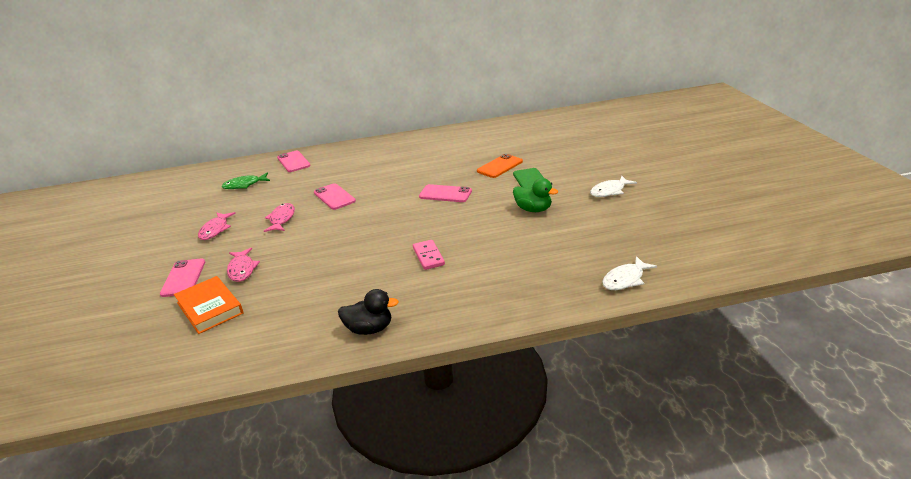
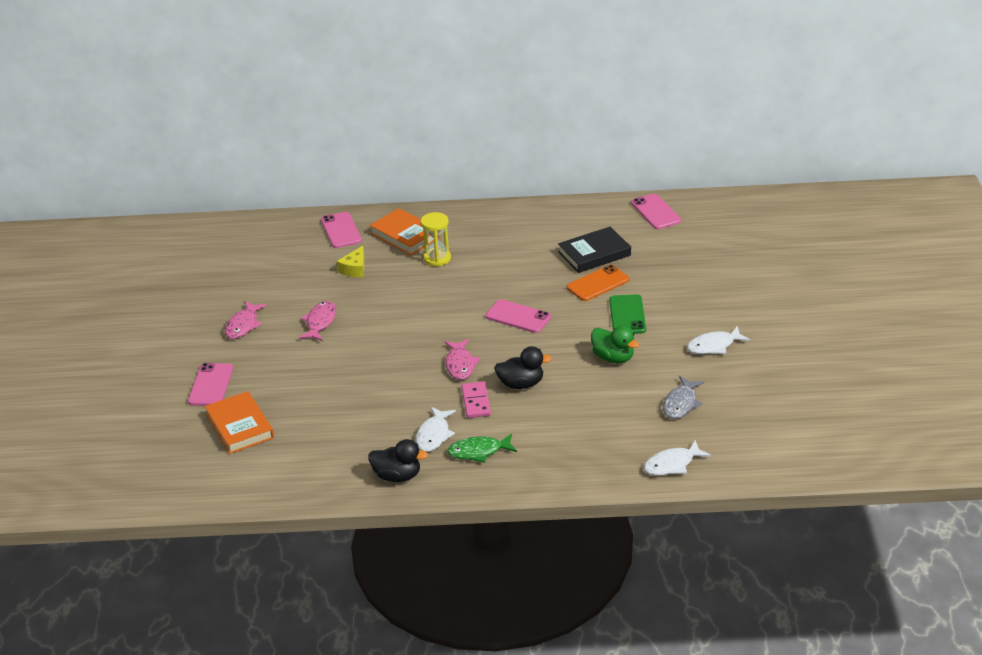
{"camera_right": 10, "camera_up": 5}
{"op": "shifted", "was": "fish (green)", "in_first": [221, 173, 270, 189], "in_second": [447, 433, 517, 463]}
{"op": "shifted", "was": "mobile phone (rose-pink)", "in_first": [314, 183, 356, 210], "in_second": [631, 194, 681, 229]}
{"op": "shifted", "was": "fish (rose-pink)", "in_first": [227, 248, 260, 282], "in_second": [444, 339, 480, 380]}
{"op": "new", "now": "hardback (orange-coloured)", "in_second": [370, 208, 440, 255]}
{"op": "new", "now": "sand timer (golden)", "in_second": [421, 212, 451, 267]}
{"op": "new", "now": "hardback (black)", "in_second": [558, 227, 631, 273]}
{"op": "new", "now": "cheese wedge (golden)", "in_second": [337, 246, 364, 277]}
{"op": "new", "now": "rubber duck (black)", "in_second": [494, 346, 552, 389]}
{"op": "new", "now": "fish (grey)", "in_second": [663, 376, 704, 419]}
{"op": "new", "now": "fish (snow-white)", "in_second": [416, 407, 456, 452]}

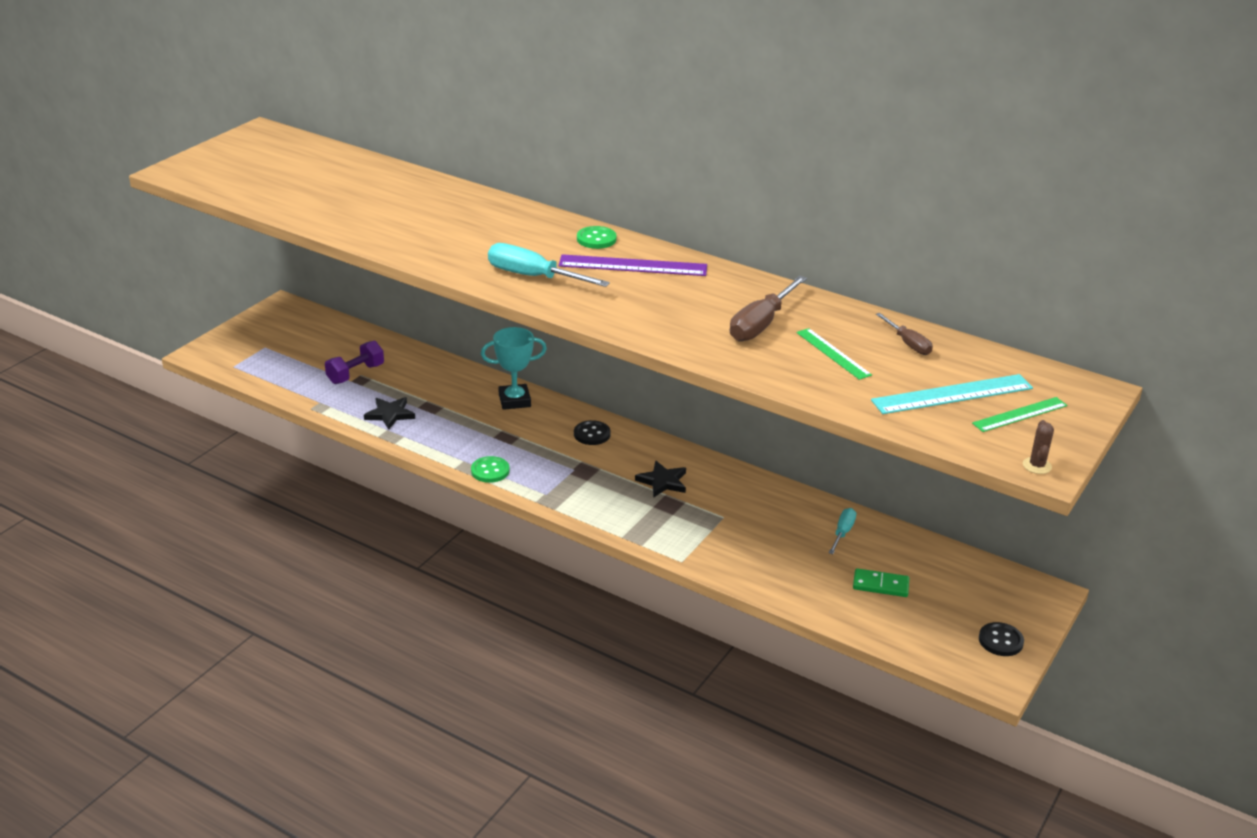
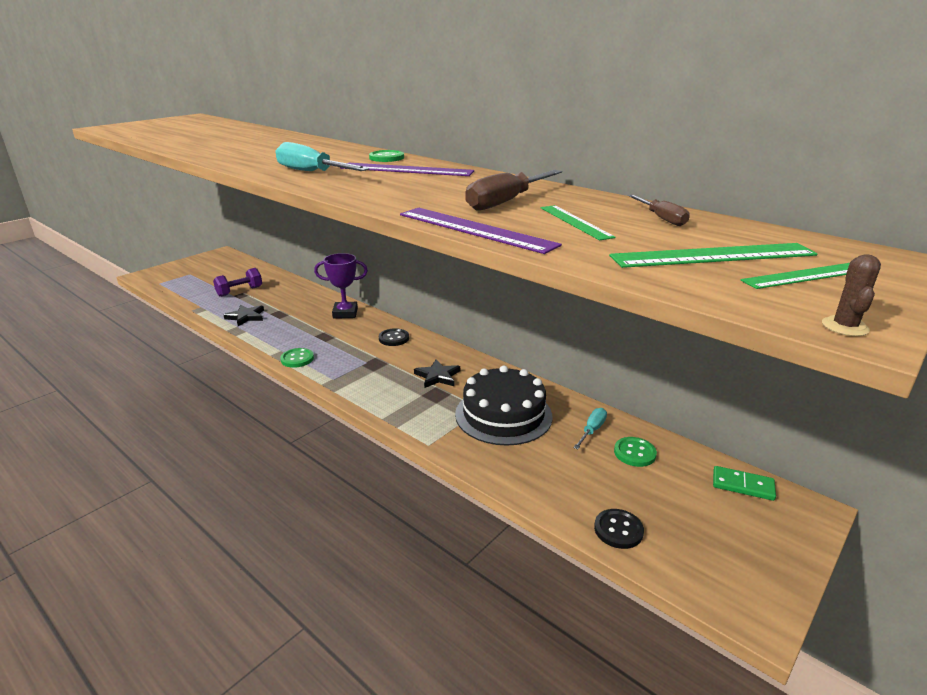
{"camera_right": 10, "camera_up": -5}
{"op": "repainted", "was": "prize cup (turquoise)", "now": "prize cup (violet)", "in_first": [481, 327, 547, 410], "in_second": [314, 253, 368, 319]}
{"op": "repainted", "was": "ruler (turquoise)", "now": "ruler (green)", "in_first": [871, 374, 1033, 414], "in_second": [609, 243, 818, 268]}
{"op": "shifted", "was": "domino piece (green)", "in_first": [853, 568, 909, 597], "in_second": [713, 466, 776, 501]}
{"op": "shifted", "was": "button (black)", "in_first": [979, 622, 1024, 656], "in_second": [594, 509, 644, 549]}
{"op": "new", "now": "ruler (violet)", "in_second": [400, 208, 562, 254]}
{"op": "new", "now": "gateau (black)", "in_second": [455, 365, 553, 446]}
{"op": "new", "now": "button (green)", "in_second": [614, 437, 657, 467]}

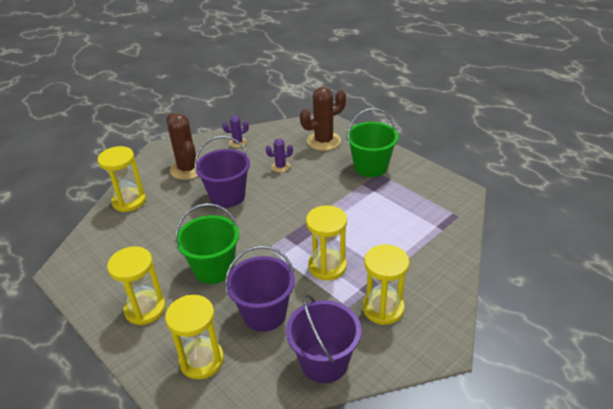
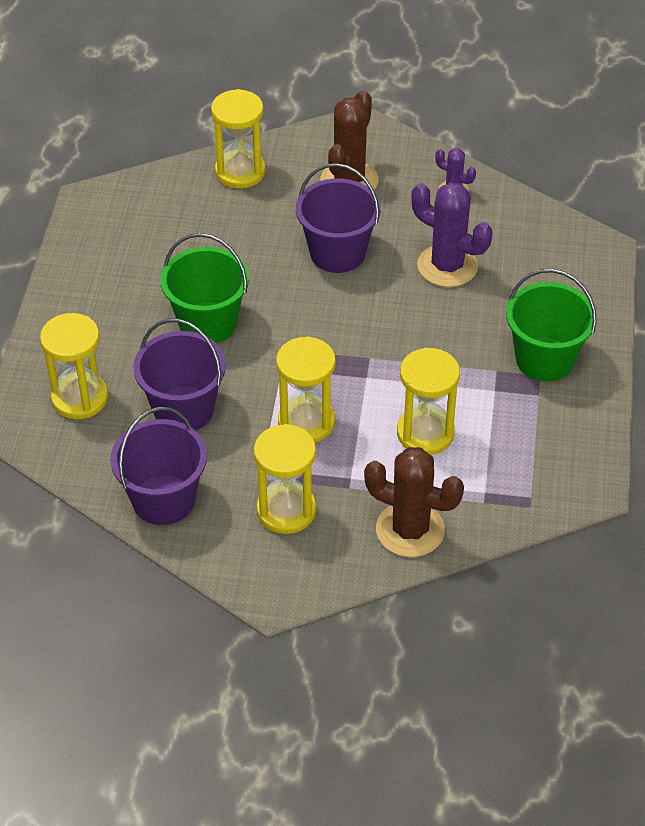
{"camera_right": 50, "camera_up": 10}
{"op": "shifted", "was": "cactus (dark brown)", "in_first": [300, 87, 346, 151], "in_second": [364, 447, 464, 557]}
{"op": "scaled", "was": "cactus (violet)", "in_first": [265, 139, 293, 172], "in_second": [411, 182, 493, 287], "ratio": 1.92}
{"op": "shifted", "was": "sand timer (golden)", "in_first": [107, 246, 166, 325], "in_second": [397, 348, 460, 455]}

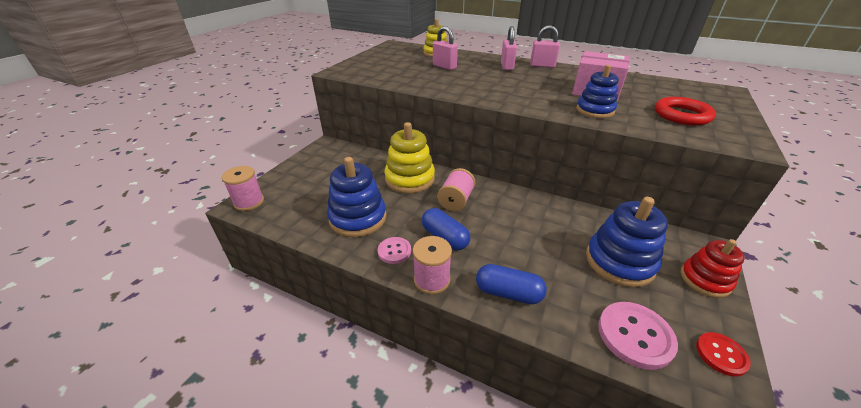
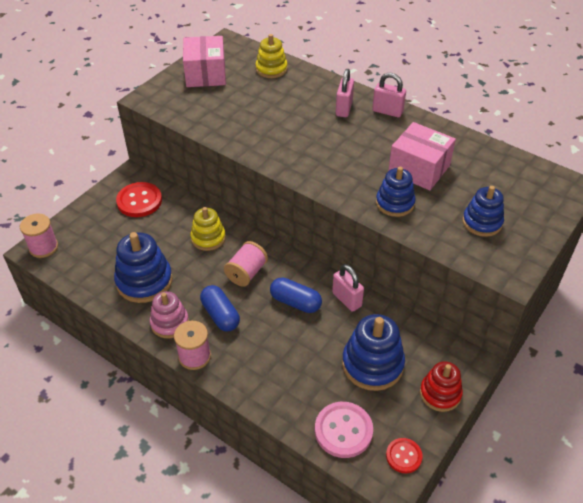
{"camera_right": 10, "camera_up": 10}
{"op": "shifted", "was": "small lock (rose-pink)", "in_first": [433, 26, 458, 70], "in_second": [332, 264, 364, 312]}
{"op": "swapped", "was": "ring (crimson)", "now": "stacking rings (royal blue)", "in_first": [655, 97, 716, 125], "in_second": [463, 186, 504, 237]}
{"op": "scaled", "was": "stacking rings (golden)", "in_first": [385, 122, 435, 193], "in_second": [190, 207, 226, 251], "ratio": 0.65}
{"op": "swapped", "was": "button (rose-pink)", "now": "stacking rings (rose-pink)", "in_first": [378, 237, 411, 264], "in_second": [150, 291, 189, 338]}
{"op": "shifted", "was": "pill shape (royal blue)", "in_first": [476, 264, 547, 304], "in_second": [270, 278, 322, 313]}
{"op": "new", "now": "package (rose-pink)", "in_second": [183, 36, 226, 87]}
{"op": "new", "now": "button (crimson)", "in_second": [116, 182, 162, 217]}

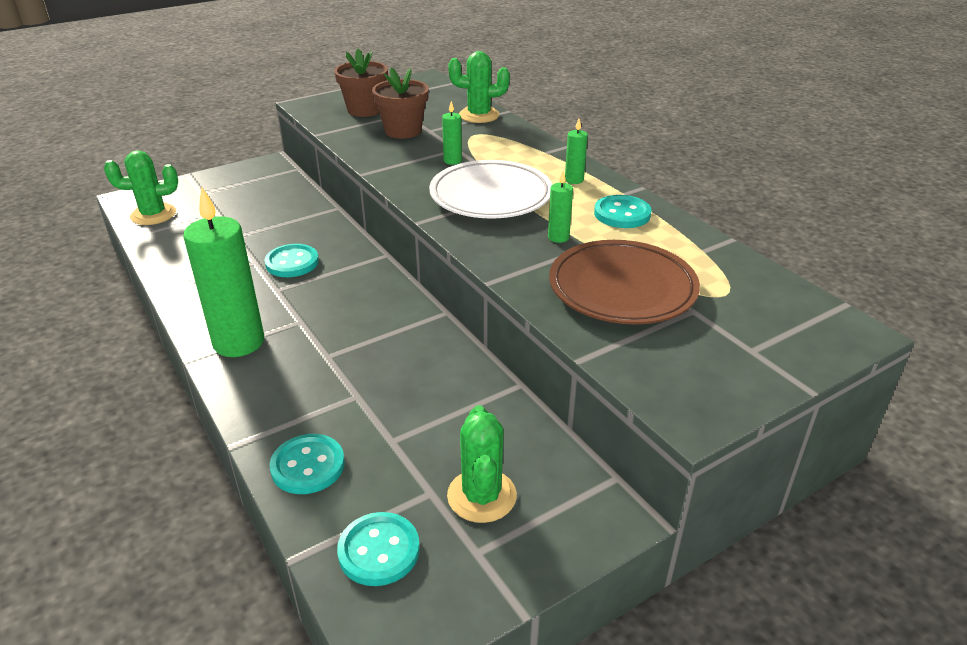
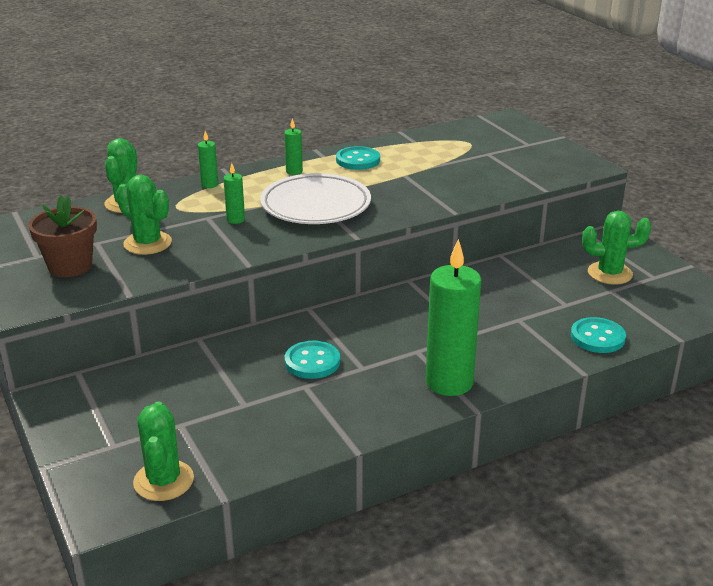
{"camera_right": -85, "camera_up": -5}
{"op": "swapped", "was": "potted plant (dark brown)", "now": "cactus (green)", "in_first": [372, 67, 429, 139], "in_second": [116, 175, 172, 255]}
{"op": "shifted", "was": "pillar candle (green)", "in_first": [548, 171, 573, 243], "in_second": [198, 131, 218, 188]}
{"op": "gone", "was": "plate (dark brown)", "in_first": [549, 240, 700, 324]}
{"op": "gone", "was": "button (turquoise)", "in_first": [337, 512, 420, 586]}

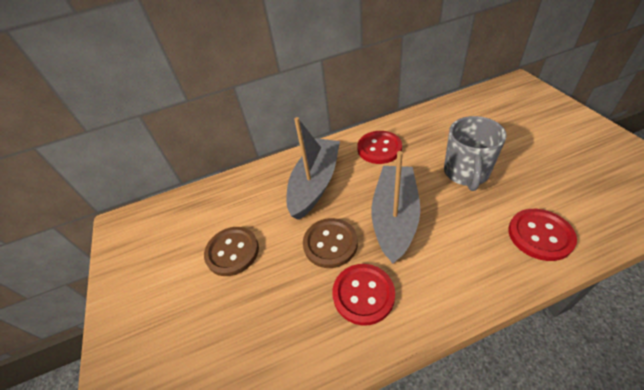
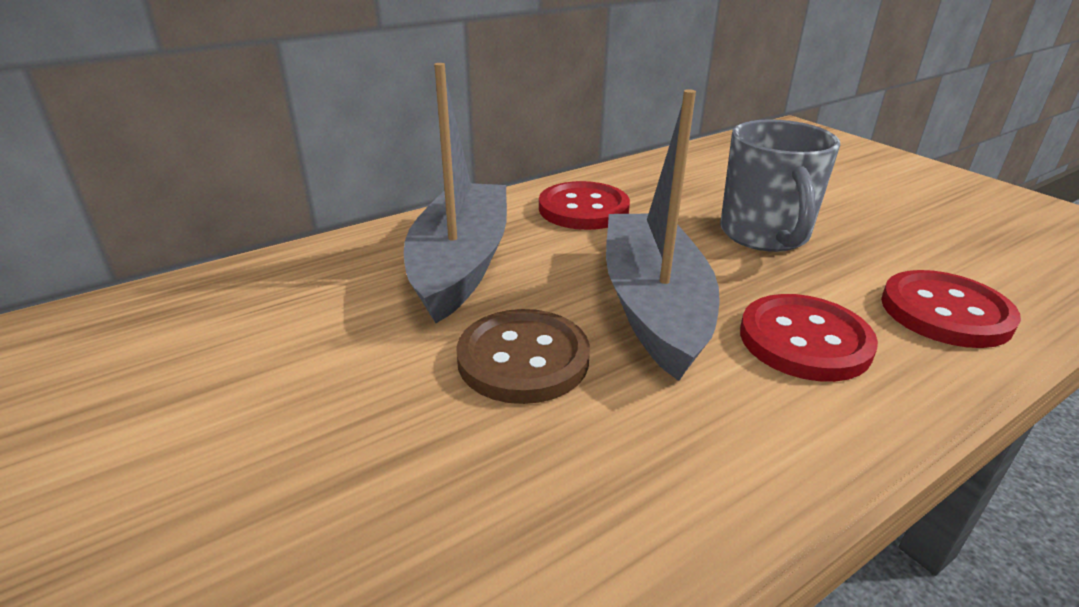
{"camera_right": -20, "camera_up": -15}
{"op": "gone", "was": "button (dark brown)", "in_first": [204, 227, 259, 276]}
{"op": "shifted", "was": "button (crimson)", "in_first": [332, 264, 395, 326], "in_second": [740, 294, 878, 382]}

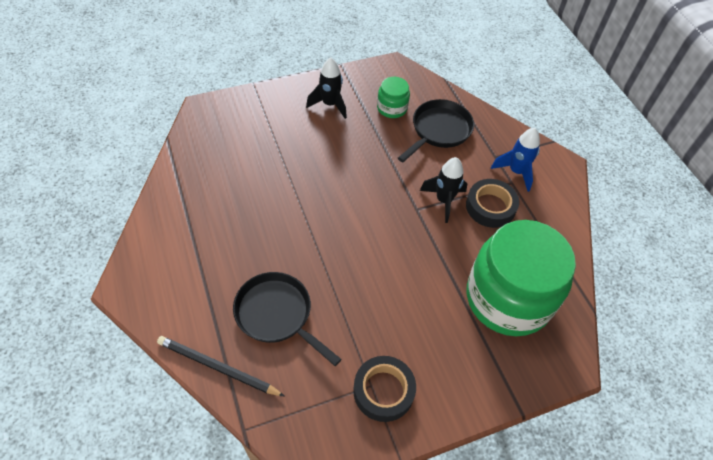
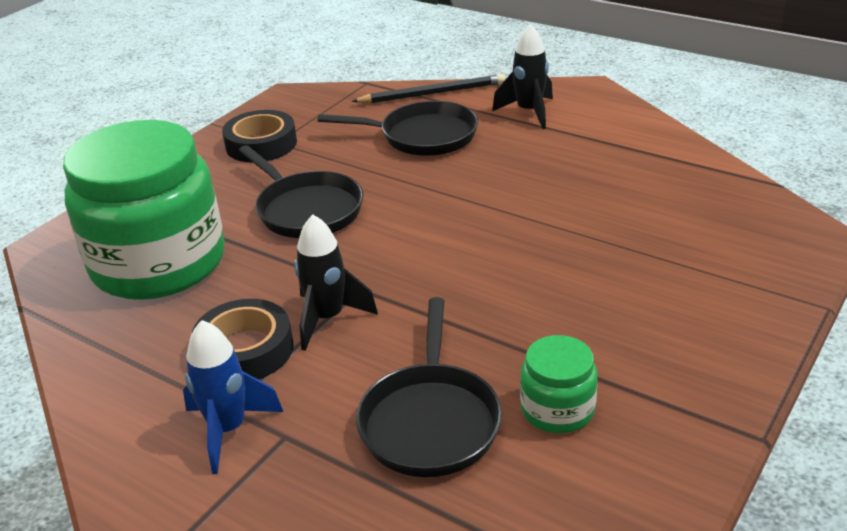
{"camera_right": 150, "camera_up": -20}
{"op": "shifted", "was": "rocket (black)", "in_first": [306, 57, 347, 119], "in_second": [492, 24, 553, 129]}
{"op": "new", "now": "pan (black)", "in_second": [239, 145, 363, 238]}

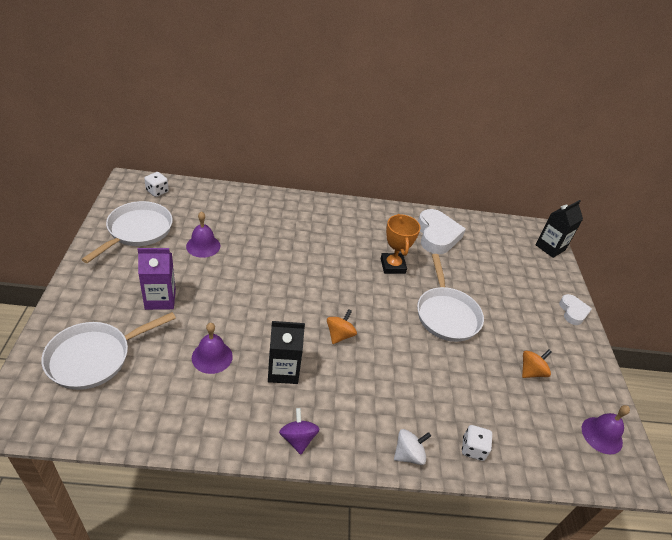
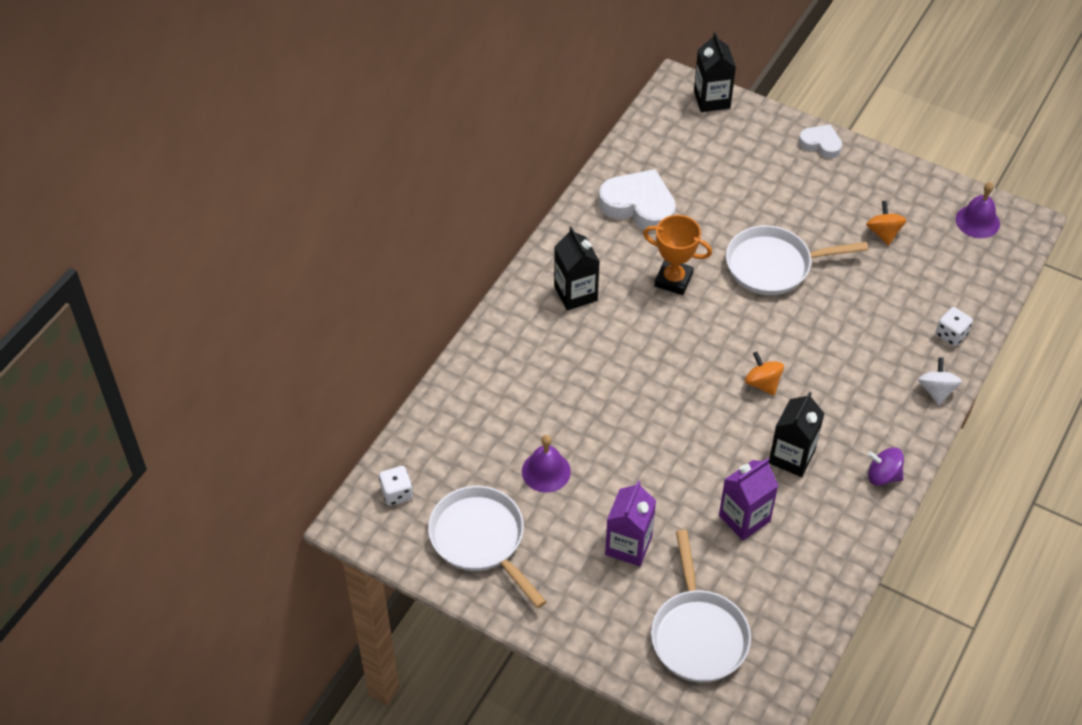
{"camera_right": -55, "camera_up": 10}
{"op": "rotated", "was": "pan (snow-white)", "in_first": [417, 254, 484, 342], "in_second": [726, 226, 868, 295], "clockwise": 150}
{"op": "swapped", "was": "school bell (violet)", "now": "milk carton (violet)", "in_first": [192, 323, 233, 374], "in_second": [719, 458, 779, 540]}
{"op": "new", "now": "milk carton (black)", "in_second": [554, 226, 600, 310]}

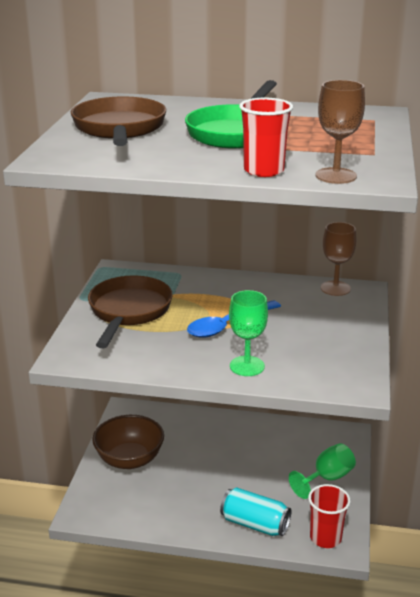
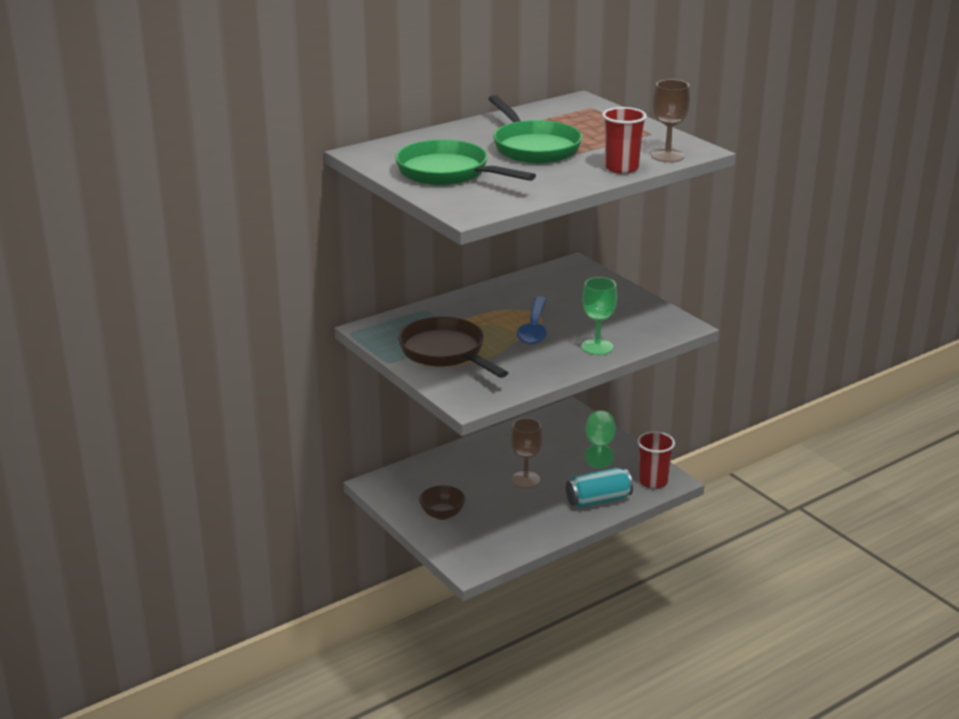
{"camera_right": -45, "camera_up": 0}
{"op": "repainted", "was": "pan (dark brown)", "now": "pan (green)", "in_first": [71, 96, 166, 146], "in_second": [395, 140, 536, 185]}
{"op": "shifted", "was": "goblet (dark brown)", "in_first": [321, 222, 356, 296], "in_second": [511, 418, 543, 488]}
{"op": "scaled", "was": "deep dish (dark brown)", "in_first": [92, 415, 164, 469], "in_second": [419, 485, 465, 520], "ratio": 0.61}

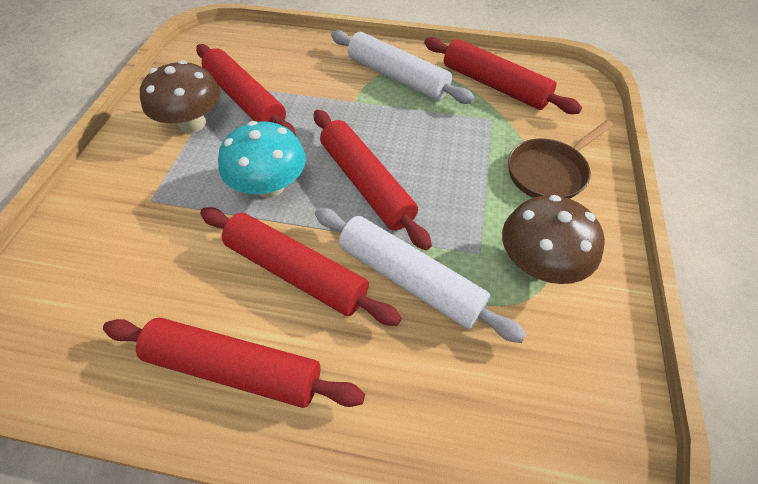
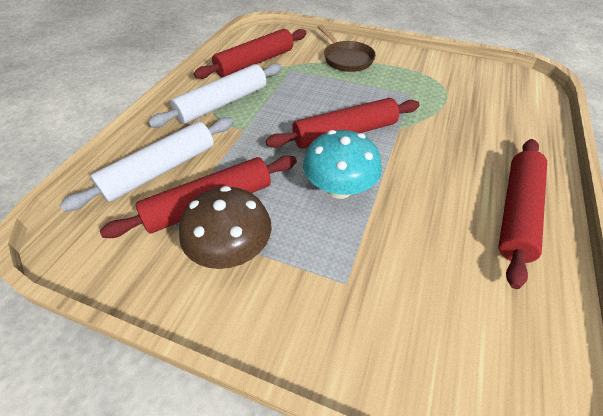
{"camera_right": -80, "camera_up": -5}
{"op": "gone", "was": "mushroom (dark brown)", "in_first": [502, 195, 605, 284]}
{"op": "gone", "was": "rolling pin (crimson)", "in_first": [200, 207, 402, 326]}
{"op": "shifted", "was": "rolling pin (snow-white)", "in_first": [315, 208, 526, 343], "in_second": [60, 117, 233, 212]}

